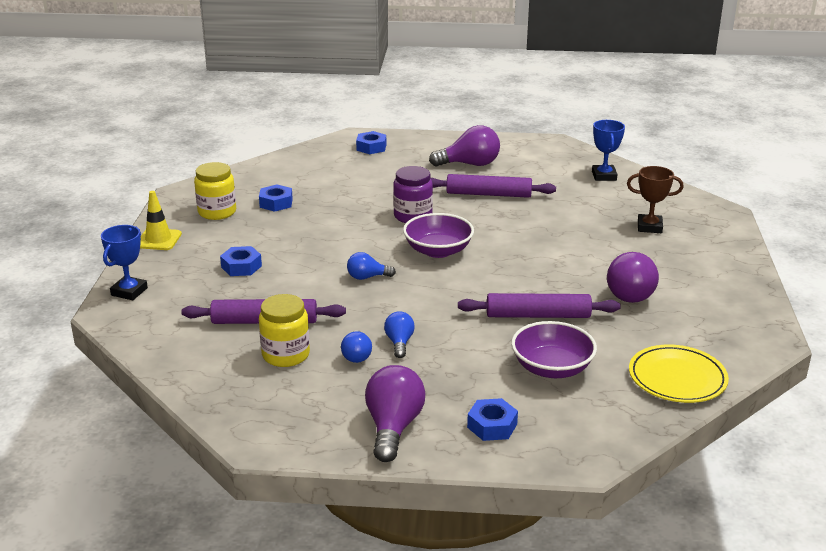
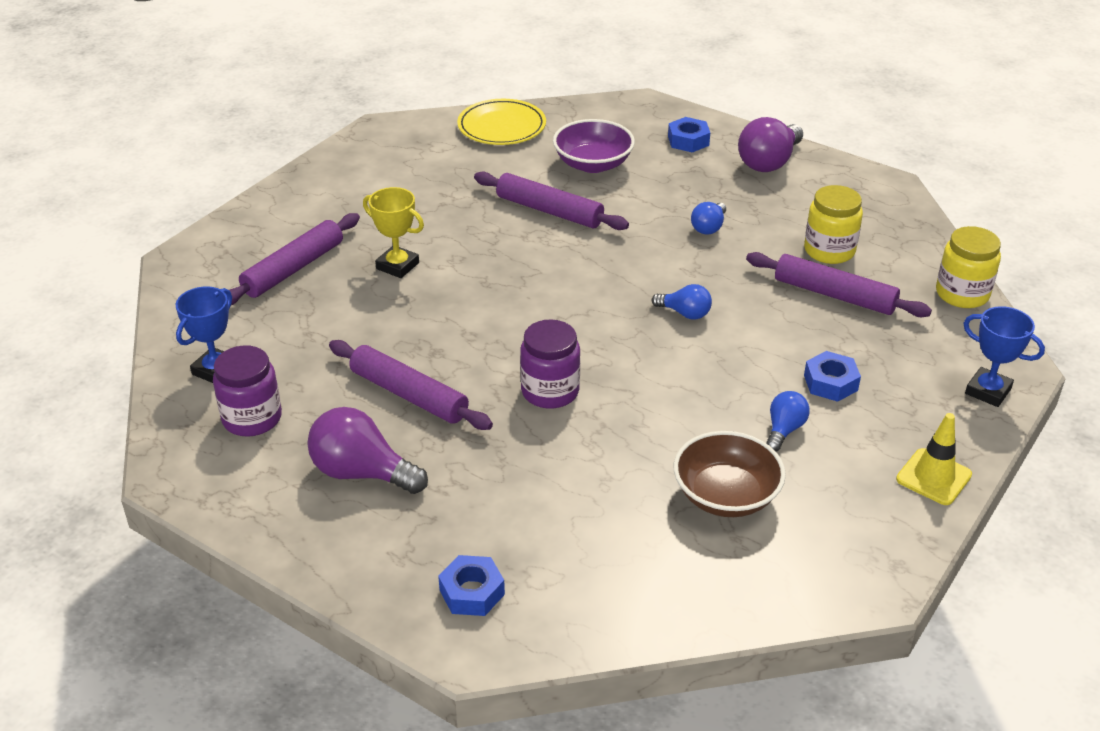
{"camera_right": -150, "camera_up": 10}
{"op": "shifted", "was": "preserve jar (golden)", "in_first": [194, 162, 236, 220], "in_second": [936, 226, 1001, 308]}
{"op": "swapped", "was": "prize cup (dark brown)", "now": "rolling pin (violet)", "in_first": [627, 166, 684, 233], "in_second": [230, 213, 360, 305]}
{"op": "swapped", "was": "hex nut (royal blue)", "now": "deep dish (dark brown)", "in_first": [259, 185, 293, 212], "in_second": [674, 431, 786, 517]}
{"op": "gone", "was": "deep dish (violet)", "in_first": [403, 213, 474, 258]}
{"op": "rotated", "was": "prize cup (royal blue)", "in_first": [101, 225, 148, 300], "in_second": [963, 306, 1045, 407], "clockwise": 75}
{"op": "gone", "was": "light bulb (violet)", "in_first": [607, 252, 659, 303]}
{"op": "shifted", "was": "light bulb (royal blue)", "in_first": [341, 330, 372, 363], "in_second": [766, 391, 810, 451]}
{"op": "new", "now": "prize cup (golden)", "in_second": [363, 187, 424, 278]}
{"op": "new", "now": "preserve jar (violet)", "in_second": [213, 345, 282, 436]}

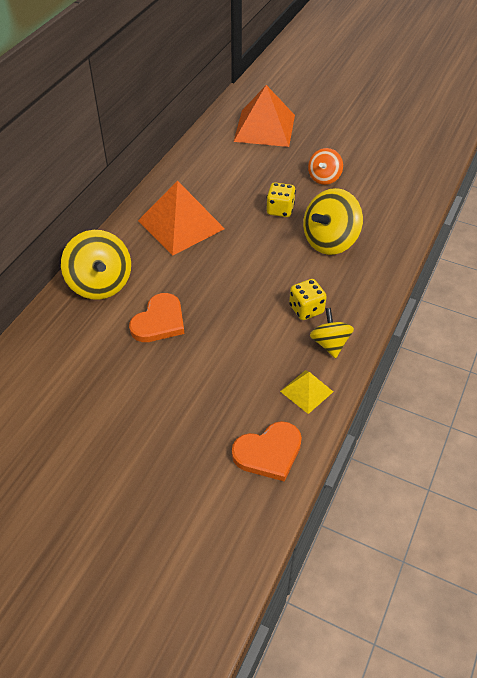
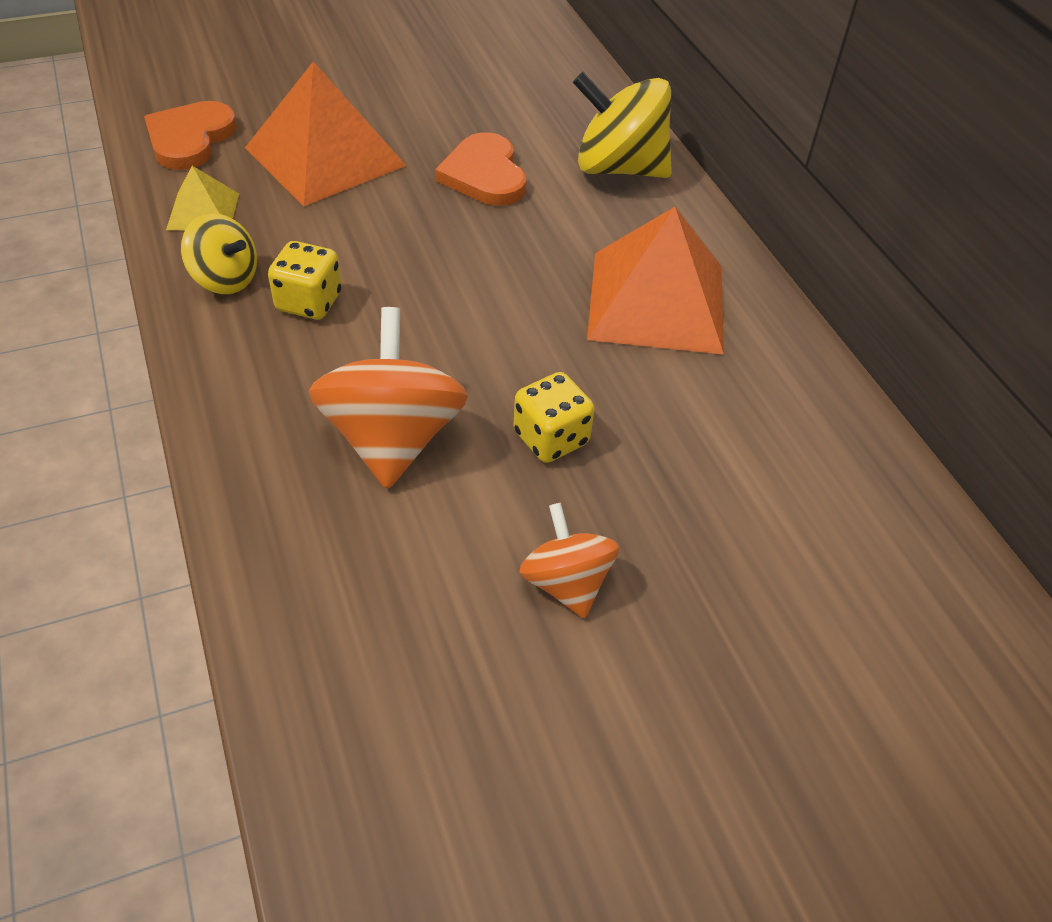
{"camera_right": 130, "camera_up": 0}
{"op": "shifted", "was": "solid pyramid (orange-coloured)", "in_first": [234, 85, 295, 147], "in_second": [245, 61, 406, 206]}
{"op": "repainted", "was": "toy top (golden)", "now": "toy top (orange-coloured)", "in_first": [303, 188, 363, 255], "in_second": [309, 307, 468, 489]}

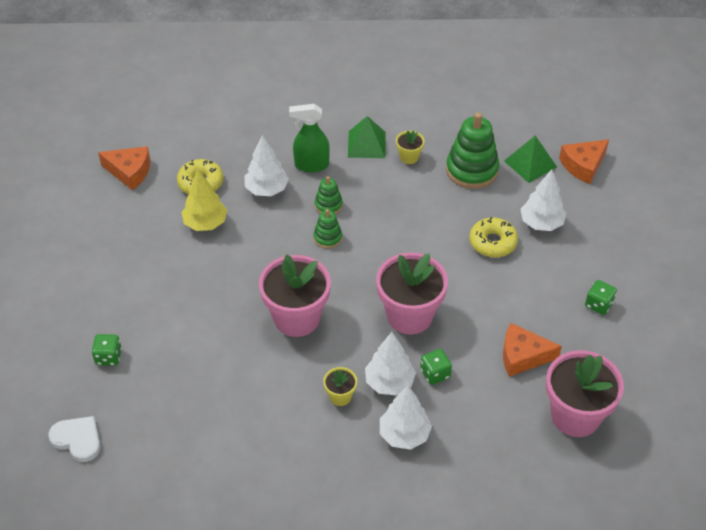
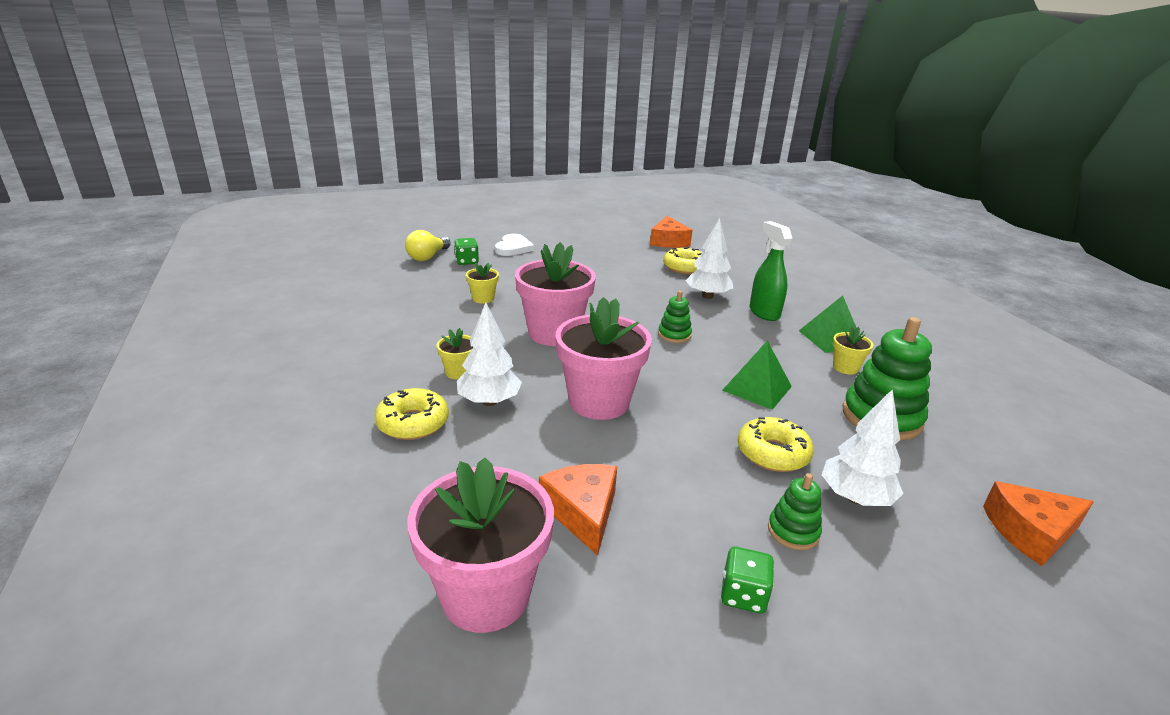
{"camera_right": 70, "camera_up": -20}
{"op": "shifted", "was": "solid pyramid (green)", "in_first": [504, 136, 557, 183], "in_second": [722, 340, 792, 410]}
{"op": "rotated", "was": "cheese wedge (orange-coloured)", "in_first": [559, 139, 609, 184], "in_second": [983, 481, 1094, 566], "clockwise": -45}
{"op": "gone", "was": "toy tree (golden)", "in_first": [181, 169, 227, 231]}
{"op": "shifted", "was": "stacking rings (green)", "in_first": [315, 176, 343, 214], "in_second": [768, 473, 822, 550]}
{"op": "gone", "was": "dice (green)", "in_first": [420, 349, 452, 385]}
{"op": "swapped", "was": "toy tree (snow-white)", "now": "donut (golden)", "in_first": [380, 385, 432, 450], "in_second": [375, 388, 449, 440]}
{"op": "shifted", "was": "heart (snow-white)", "in_first": [48, 416, 100, 462], "in_second": [495, 234, 534, 256]}
{"op": "new", "now": "light bulb (golden)", "in_second": [405, 230, 451, 261]}
{"op": "new", "now": "potted plant (golden)", "in_second": [466, 262, 499, 304]}

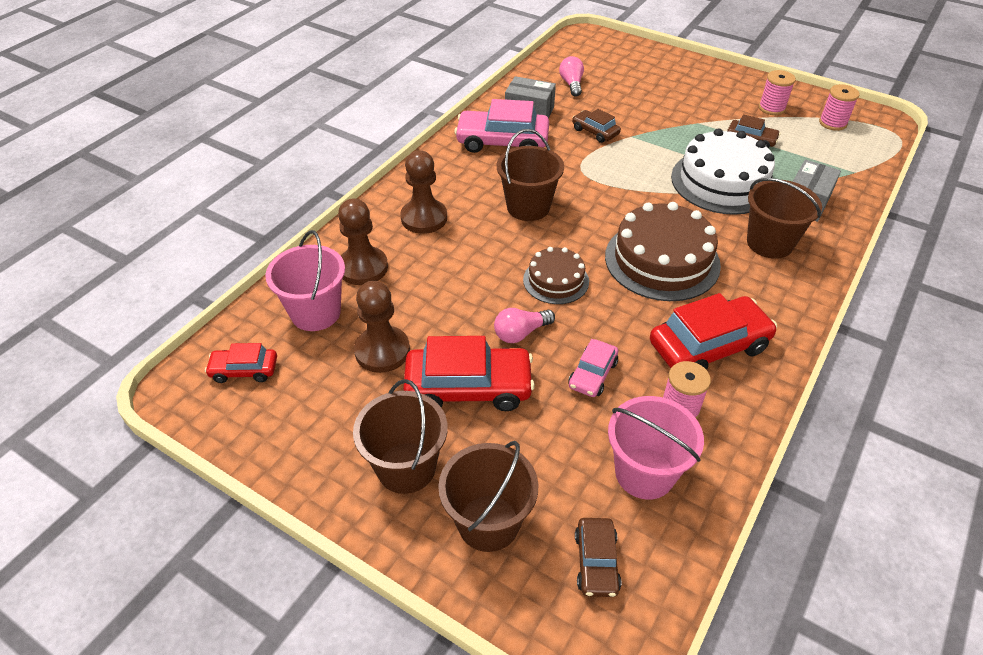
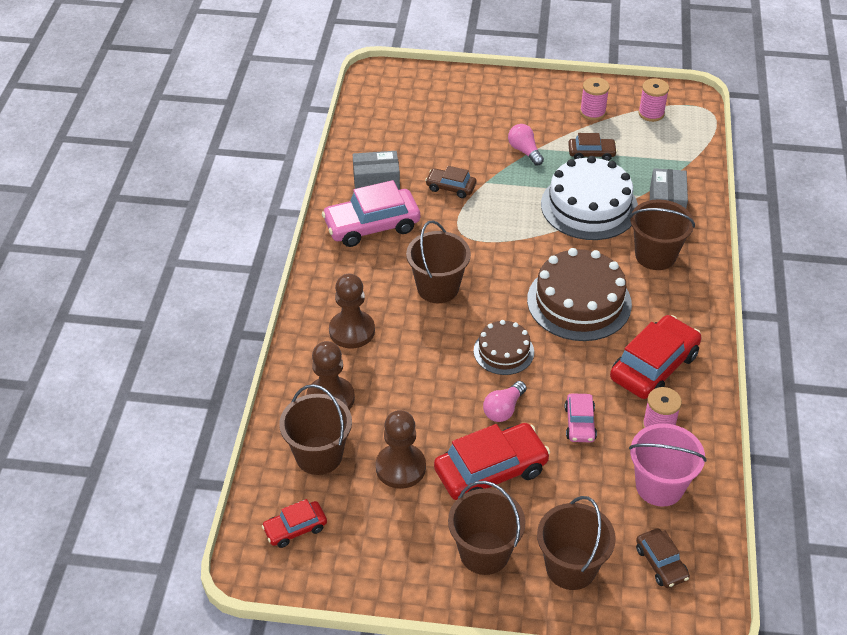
{"camera_right": -25, "camera_up": 0}
{"op": "shifted", "was": "light bulb (rose-pink)", "in_first": [559, 56, 584, 97], "in_second": [508, 124, 544, 165]}
{"op": "repainted", "was": "pail (rose-pink)", "now": "pail (dark brown)", "in_first": [266, 230, 345, 331], "in_second": [279, 384, 352, 475]}

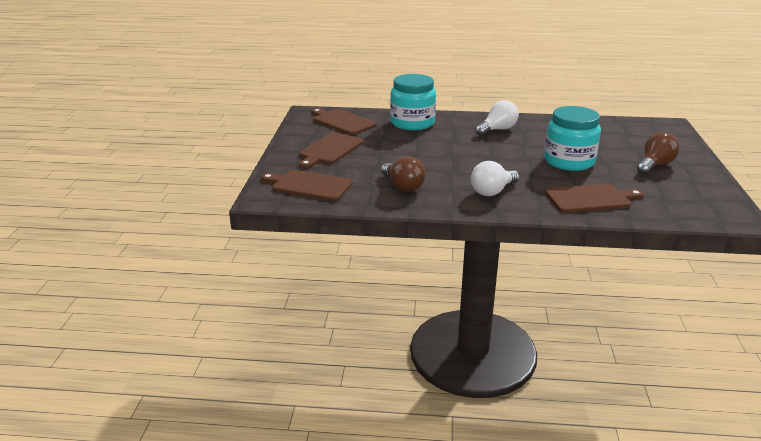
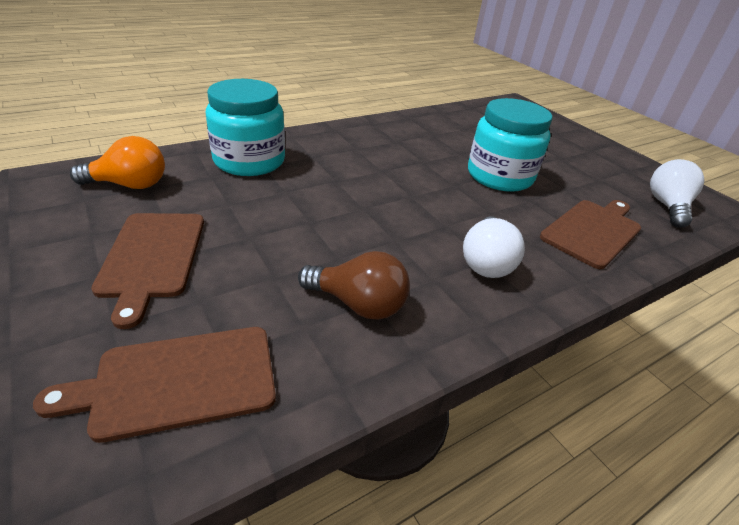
{"camera_right": -40, "camera_up": 10}
{"op": "shifted", "was": "light bulb (snow-white)", "in_first": [475, 100, 519, 136], "in_second": [650, 159, 704, 228]}
{"op": "swapped", "was": "cutting board (dark brown)", "now": "light bulb (orange-coloured)", "in_first": [311, 108, 377, 135], "in_second": [70, 136, 165, 189]}
{"op": "gone", "was": "light bulb (dark brown)", "in_first": [637, 132, 679, 174]}

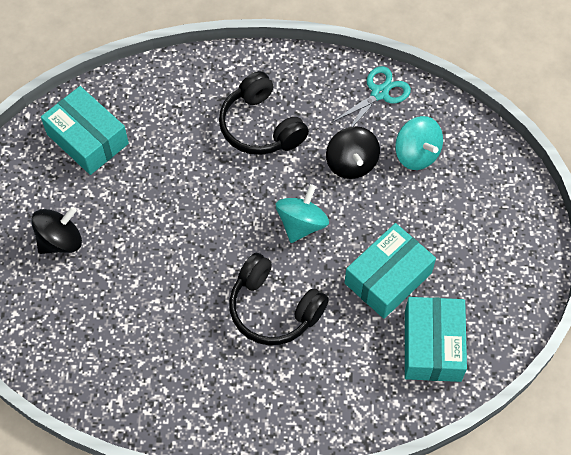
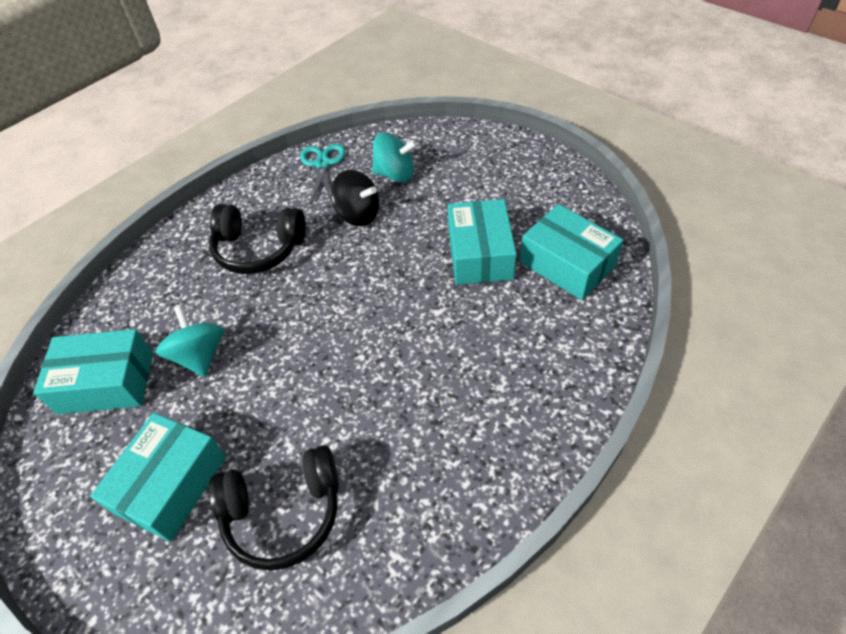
{"camera_right": -45, "camera_up": -10}
{"op": "shifted", "was": "toy top (turquoise)", "in_first": [276, 184, 329, 243], "in_second": [156, 305, 224, 377]}
{"op": "swapped", "was": "toy top (black)", "now": "package (turquoise)", "in_first": [31, 207, 82, 254], "in_second": [90, 413, 226, 542]}
{"op": "shifted", "was": "over-ear headphones (black)", "in_first": [229, 253, 329, 345], "in_second": [209, 445, 339, 571]}

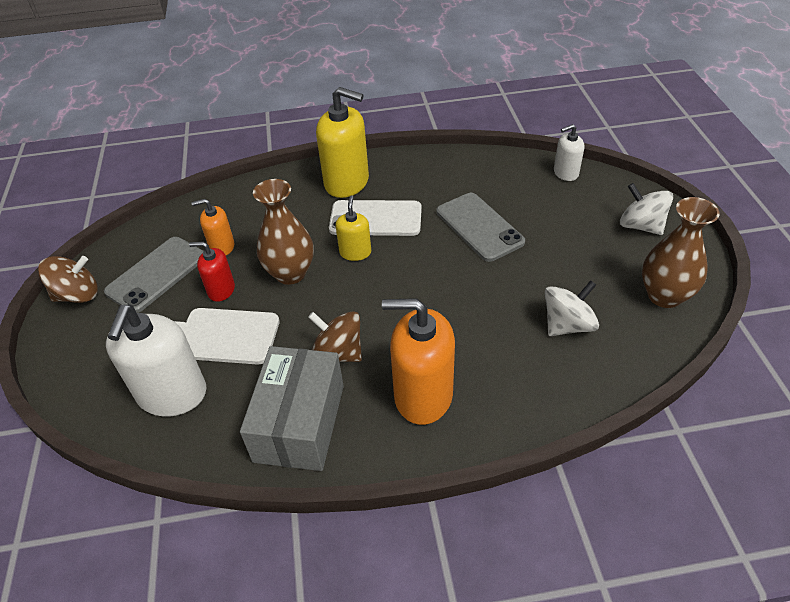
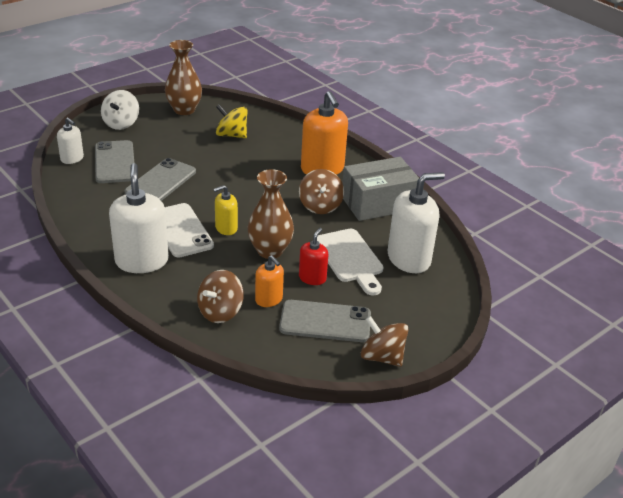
{"camera_right": -125, "camera_up": -10}
{"op": "repainted", "was": "soap pump (golden)", "now": "soap pump (snow-white)", "in_first": [316, 87, 369, 198], "in_second": [109, 163, 169, 273]}
{"op": "rotated", "was": "soap pump (crimson)", "in_first": [189, 242, 235, 302], "in_second": [299, 228, 328, 285], "clockwise": -135}
{"op": "repainted", "was": "toy top (snow-white)", "now": "toy top (golden)", "in_first": [545, 280, 599, 336], "in_second": [216, 104, 248, 138]}
{"op": "new", "now": "mobile phone (grey)", "in_second": [95, 140, 134, 183]}
{"op": "new", "now": "toy top (dark brown)", "in_second": [197, 270, 244, 323]}

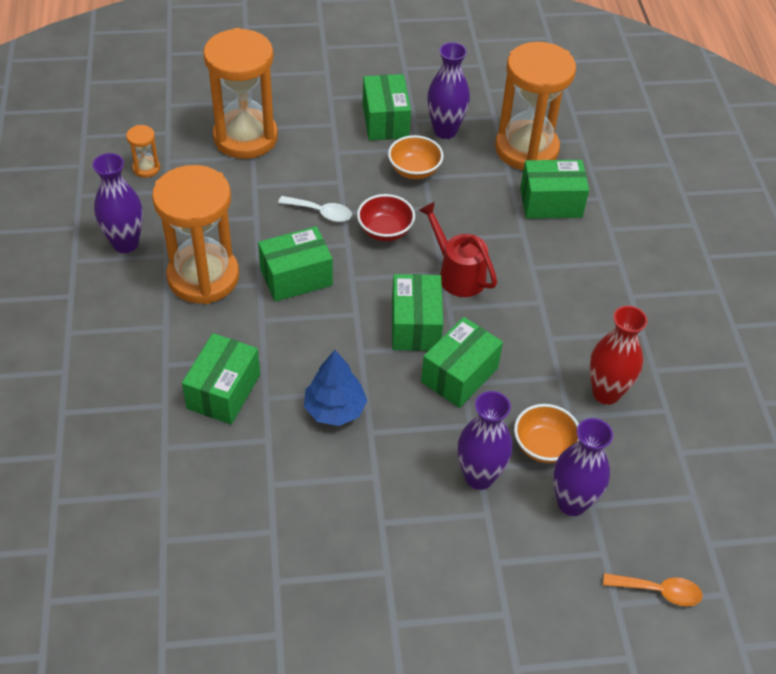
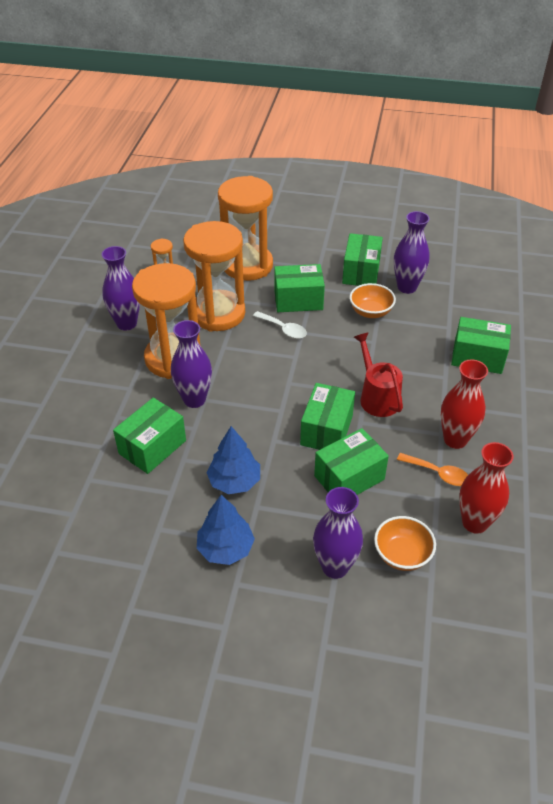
{"camera_right": 20, "camera_up": -5}
{"op": "shifted", "was": "sand timer (orange-coloured)", "in_first": [495, 42, 576, 170], "in_second": [183, 221, 245, 331]}
{"op": "gone", "was": "deep dish (crimson)", "in_first": [357, 194, 415, 241]}
{"op": "shifted", "was": "package (green)", "in_first": [258, 226, 333, 302], "in_second": [274, 264, 325, 312]}
{"op": "shifted", "was": "tall vase (violet)", "in_first": [553, 418, 613, 516], "in_second": [171, 320, 212, 408]}
{"op": "shifted", "was": "tablespoon (orange-coloured)", "in_first": [603, 573, 703, 606], "in_second": [397, 453, 468, 486]}
{"op": "new", "now": "tall vase (crimson)", "in_second": [441, 360, 488, 449]}
{"op": "new", "now": "toy tree (royal blue)", "in_second": [197, 495, 255, 565]}

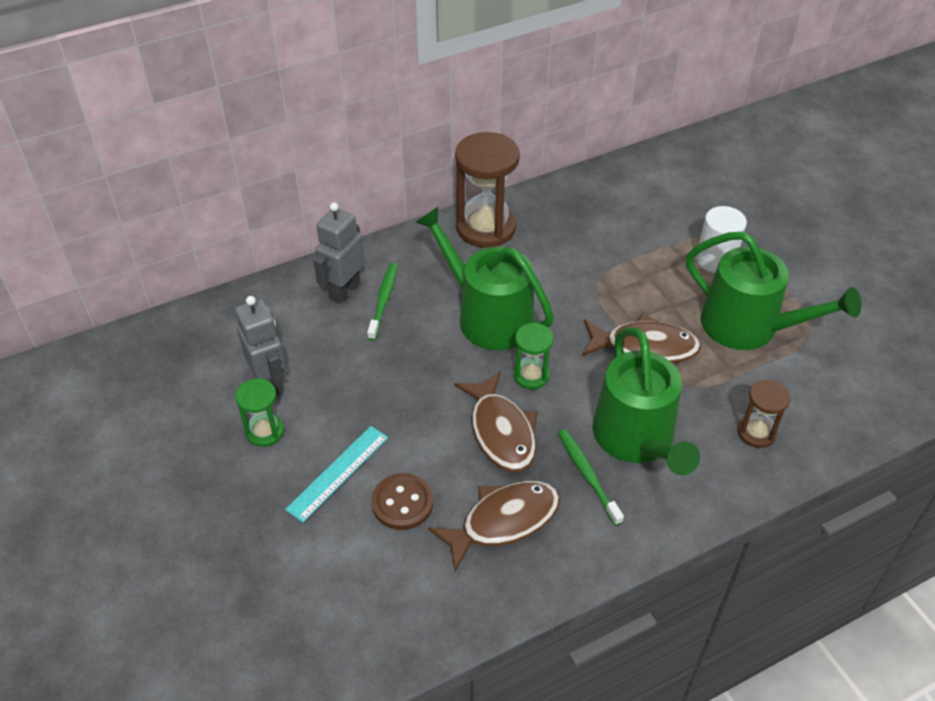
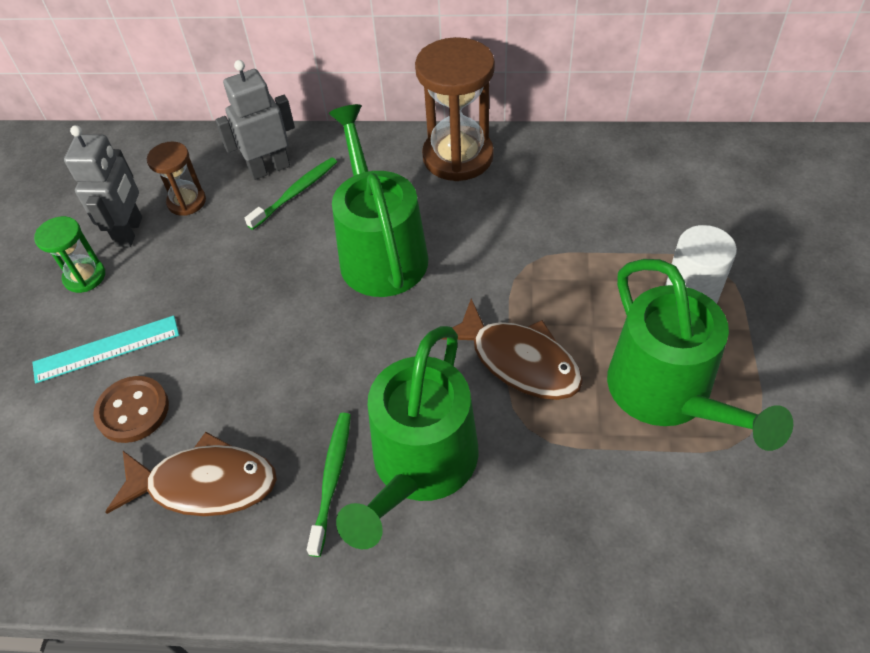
{"camera_right": 35, "camera_up": 5}
{"op": "gone", "was": "sand timer (green)", "in_first": [513, 323, 553, 389]}
{"op": "gone", "was": "fish (dark brown)", "in_first": [454, 371, 538, 472]}
{"op": "shifted", "was": "sand timer (dark brown)", "in_first": [737, 380, 791, 448], "in_second": [147, 142, 206, 216]}

